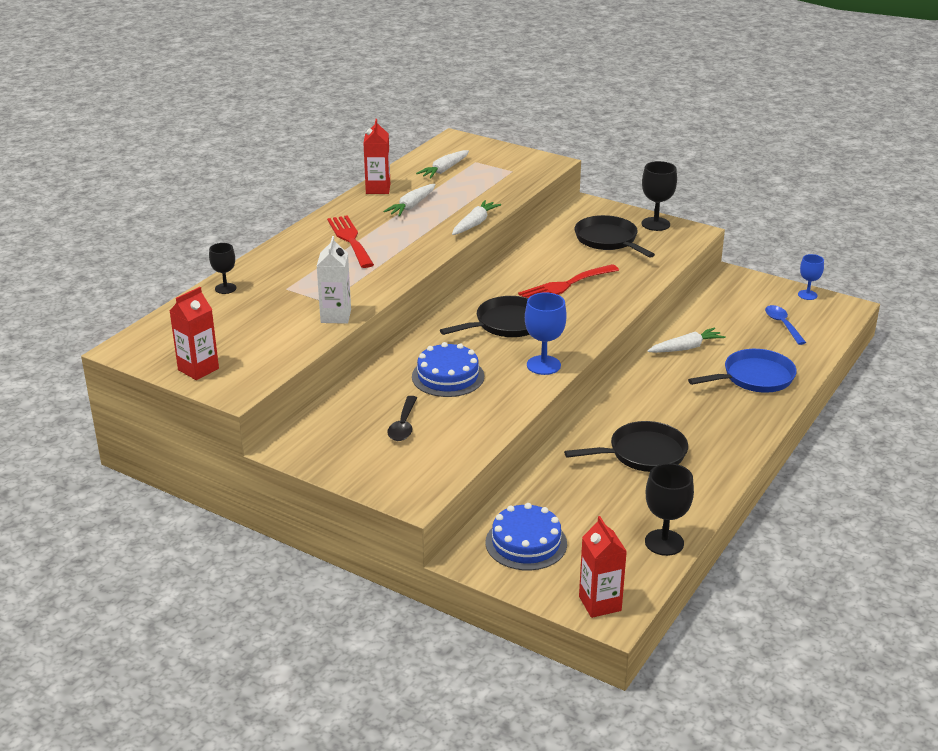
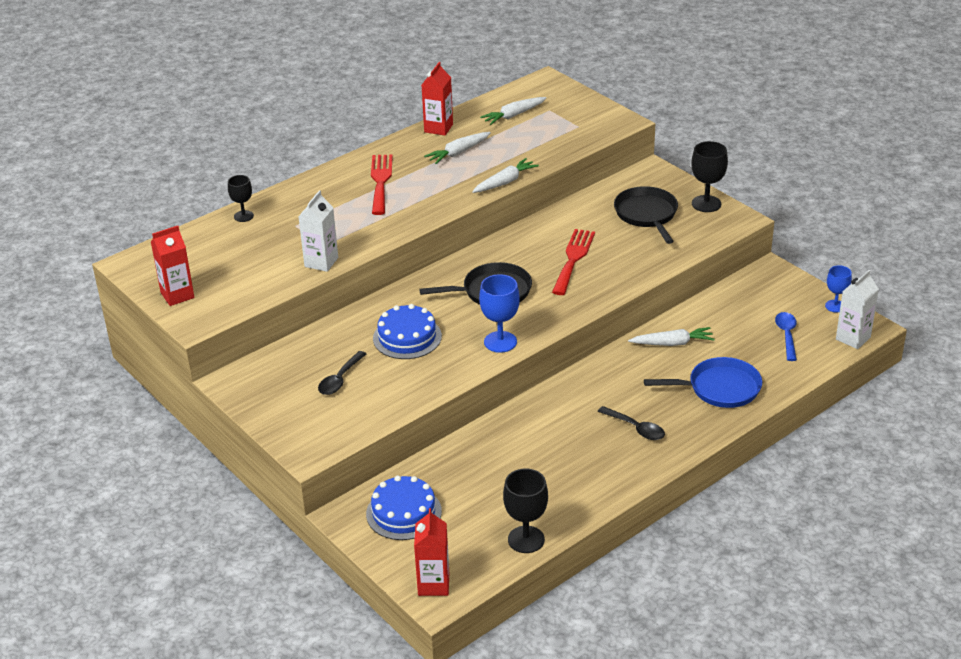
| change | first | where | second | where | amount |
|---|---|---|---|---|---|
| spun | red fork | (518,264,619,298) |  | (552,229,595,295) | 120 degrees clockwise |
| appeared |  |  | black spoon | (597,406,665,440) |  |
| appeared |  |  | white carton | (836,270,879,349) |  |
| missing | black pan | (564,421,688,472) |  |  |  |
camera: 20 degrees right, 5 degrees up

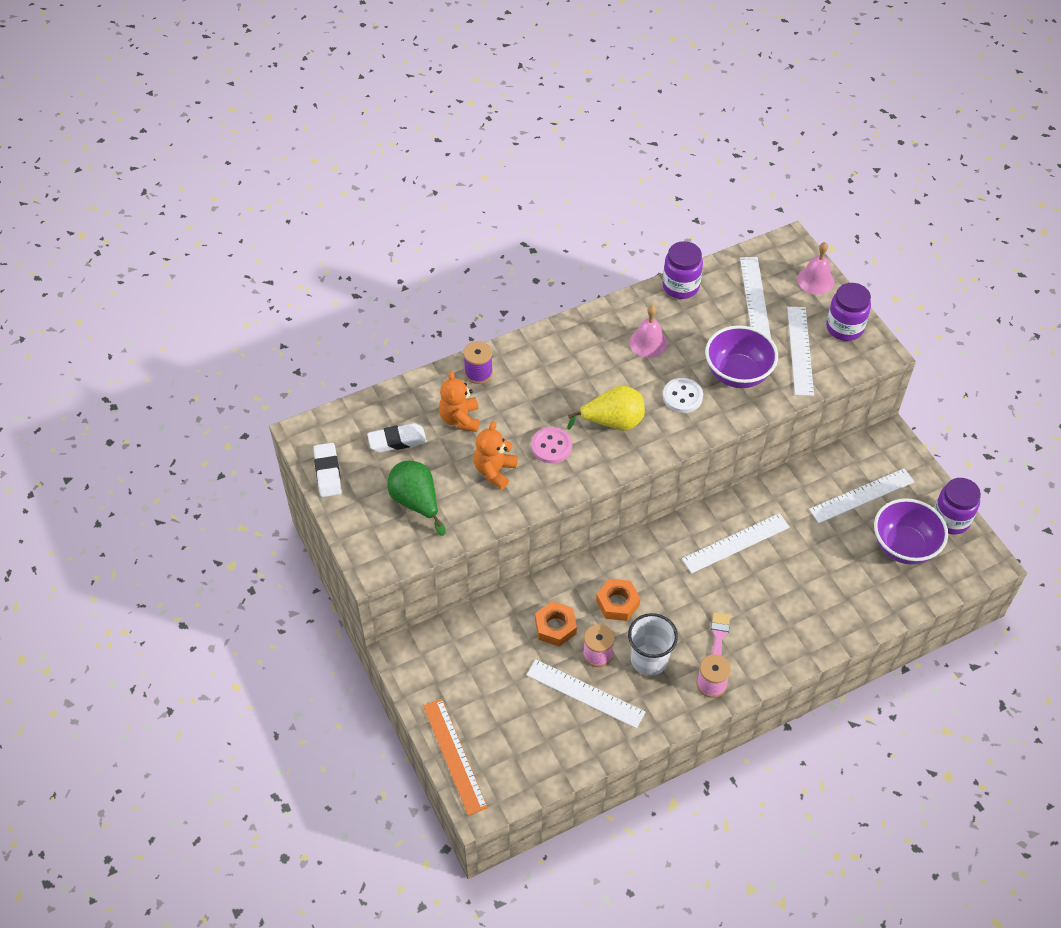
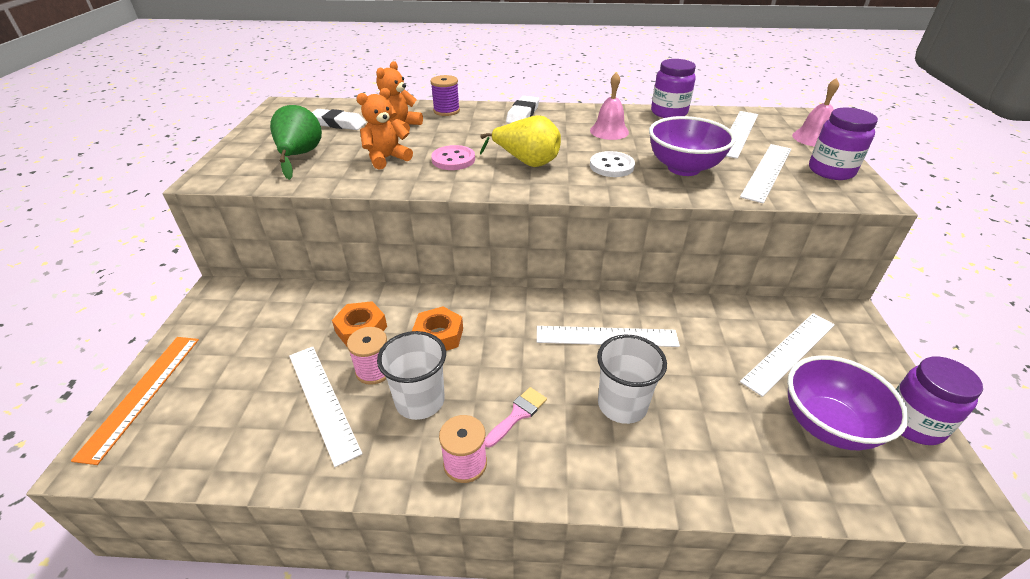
| change | first | where | second | where | amount |
|---|---|---|---|---|---|
| relocated | white eraser | (313,443,342,497) |  | (506,96,539,123) |  |
| appeared |  |  | white cup | (597,335,667,424) |  |
| spun | white ruler | (809,468,914,523) |  | (740,313,835,397) | 45 degrees counterclockwise |
camera: 30 degrees right, 15 degrees down

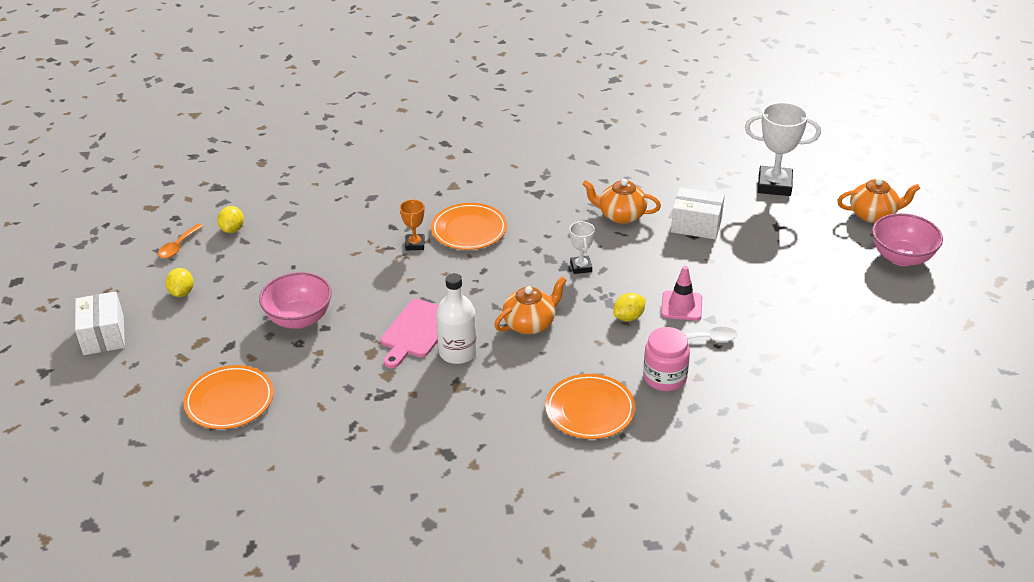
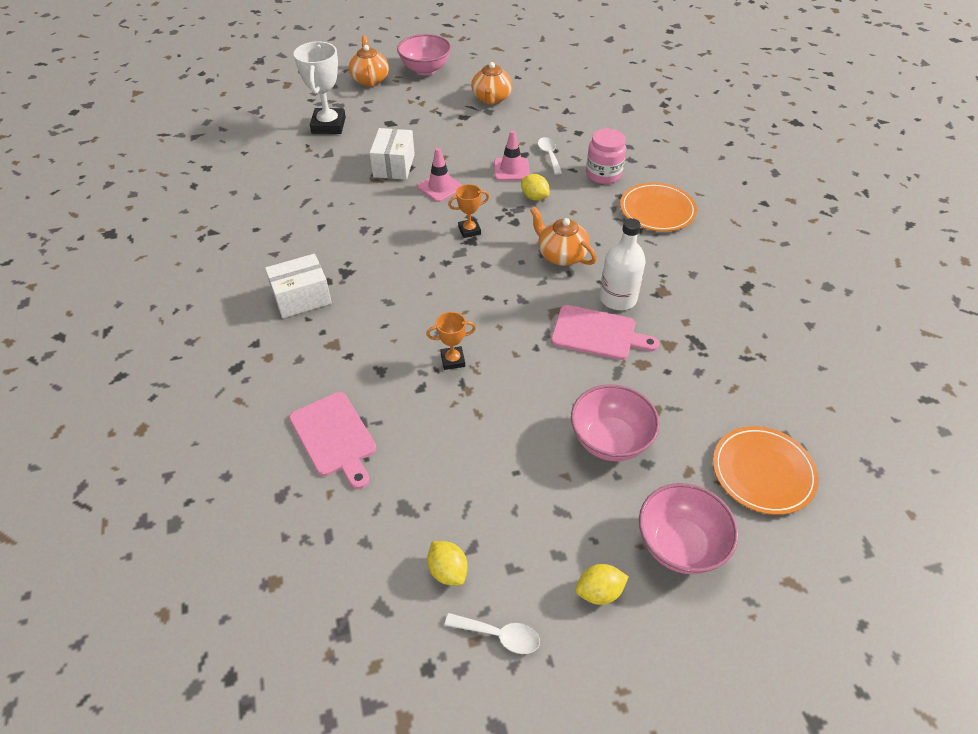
| change | first | where | second | where | amount |
|---|---|---|---|---|---|
| relocated | white box | (75,291,125,355) |  | (265,254,332,318) |  |
| appeared |  |  | pink cutting board | (289,392,376,489) |  |
| appeared |  |  | pink traffic cone | (417,148,462,202) |  |
| spun | yellow lemon | (217,206,244,233) |  | (427,541,468,586) | 60 degrees clockwise |
| colour | orange spoon | (158,224,203,258) | white spoon | (445,613,540,654) |  |
| colour | white trophy | (569,221,595,274) | orange trophy | (448,184,489,238) |  |
| relocated | orange teapot | (583,179,661,224) |  | (471,62,512,104) |  |
| appeared |  |  | pink bowl | (639,483,738,574) |  |
| missing | orange plate | (431,203,507,250) |  |  |  |
camera: 100 degrees left, 10 degrees up

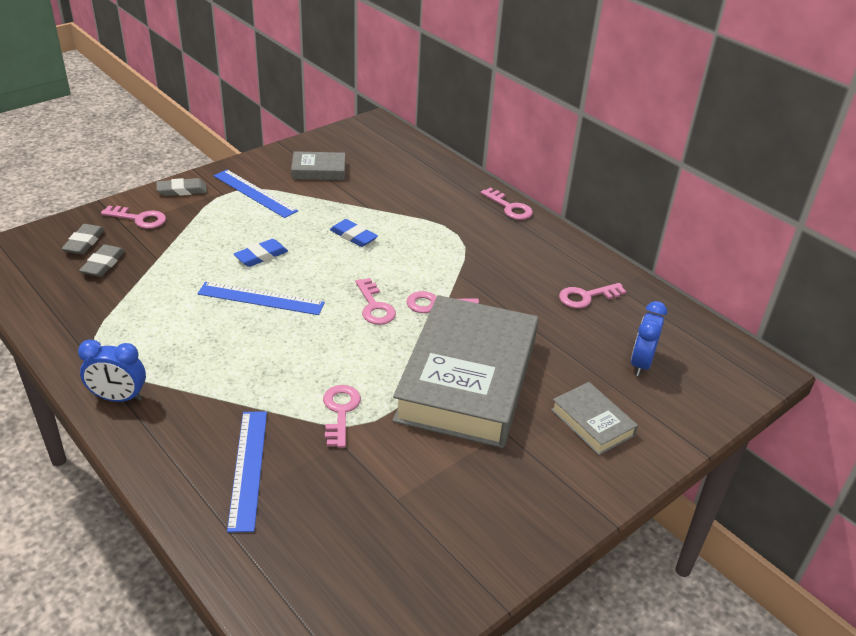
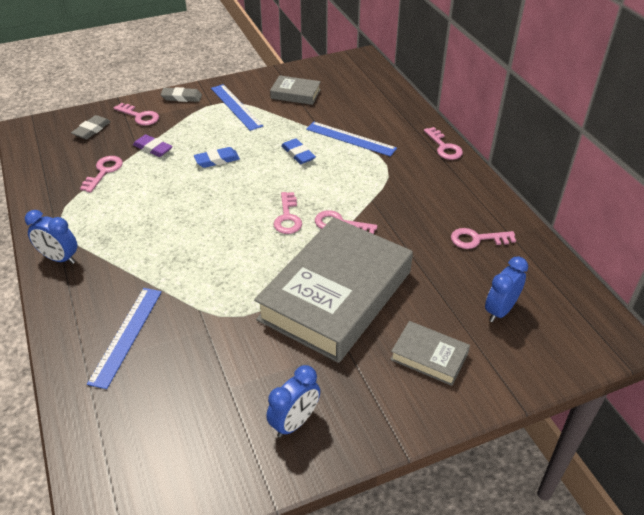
| change | first | where | second | where | amount |
|---|---|---|---|---|---|
| relocated | pink key | (323,385,361,448) |  | (80,156,123,193) |  |
| appeared |  |  | purple eraser | (133,134,173,157) |  |
| appeared |  |  | blue clock | (266,365,320,438) |  |
| relocated | blue ruler | (197,282,325,315) |  | (306,121,397,157) |  |
| spun | grey book | (551,382,638,455) |  | (390,321,470,386) | 45 degrees counterclockwise |
| missing | grey eraser | (79,244,125,277) |  |  |  |
camera: 20 degrees right, 5 degrees up

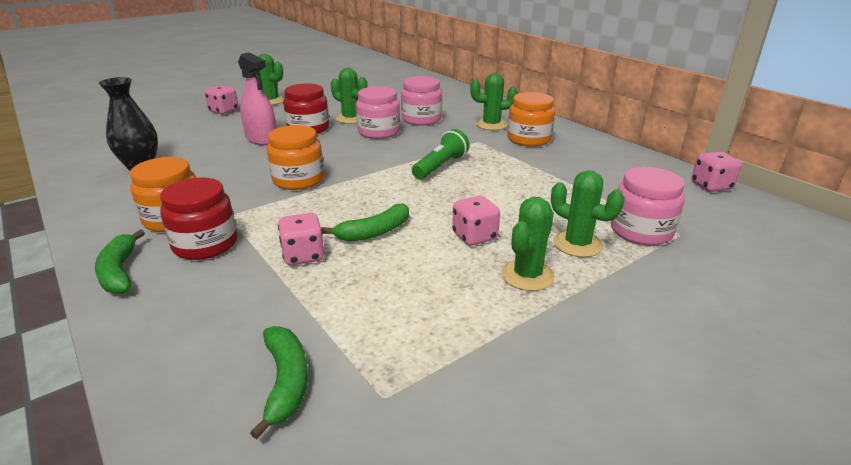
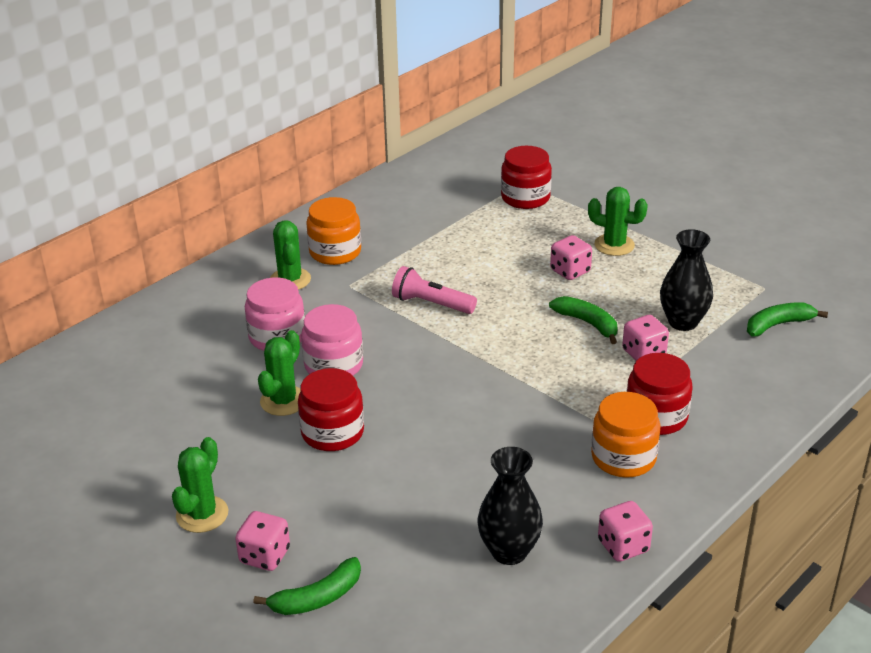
| change | first | where | second | where | amount |
|---|---|---|---|---|---|
| relocated | green banana | (95,229,145,294) |  | (253,557,361,615) |  |
| colour | green flashlight | (412,129,470,179) | pink flashlight | (392,266,477,314) |  |
| colour | pink jar | (611,167,685,246) | red jar | (501,146,552,209) |  |
| relocated | pink dice | (692,152,742,192) |  | (598,501,653,562) |  |
| appeared |  |  | black vase | (660,229,713,331) |  |
| missing | pink spray bottle | (238,52,276,145) |  |  |  |
| missing | orange jar | (267,125,324,190) |  |  |  |
| missing | green cactus | (551,170,625,257) |  |  |  |
camera: 100 degrees left, 5 degrees up

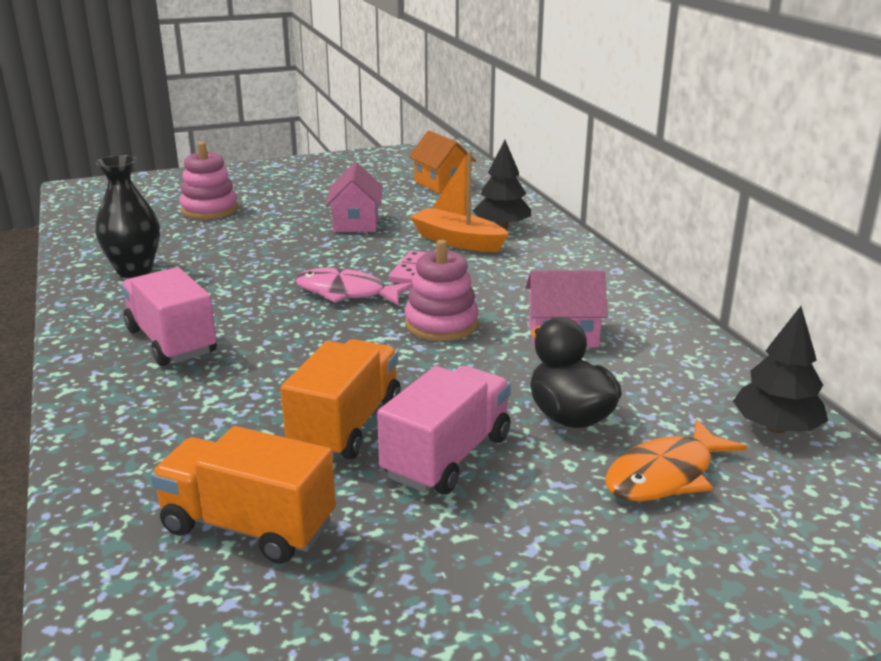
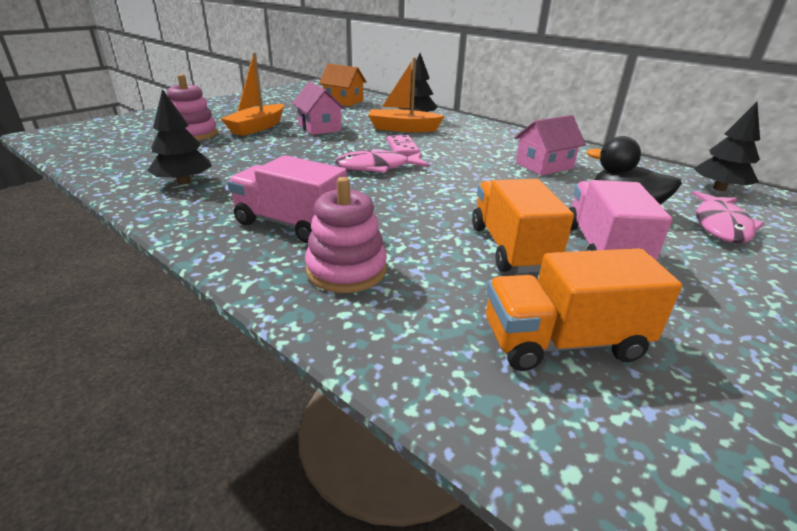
| change | first | where | second | where | amount |
|---|---|---|---|---|---|
| exchanged | black vase | (95,155,160,278) | black tree | (147,89,212,185) |  |
| appeared |  |  | orange boat | (221,53,284,136) |  |
| relocated | pink stacking toy | (405,240,479,341) |  | (305,177,387,293) |  |
| colour | orange fish | (605,419,747,501) | pink fish | (692,191,765,243) |  |
camera: 30 degrees left, 5 degrees up

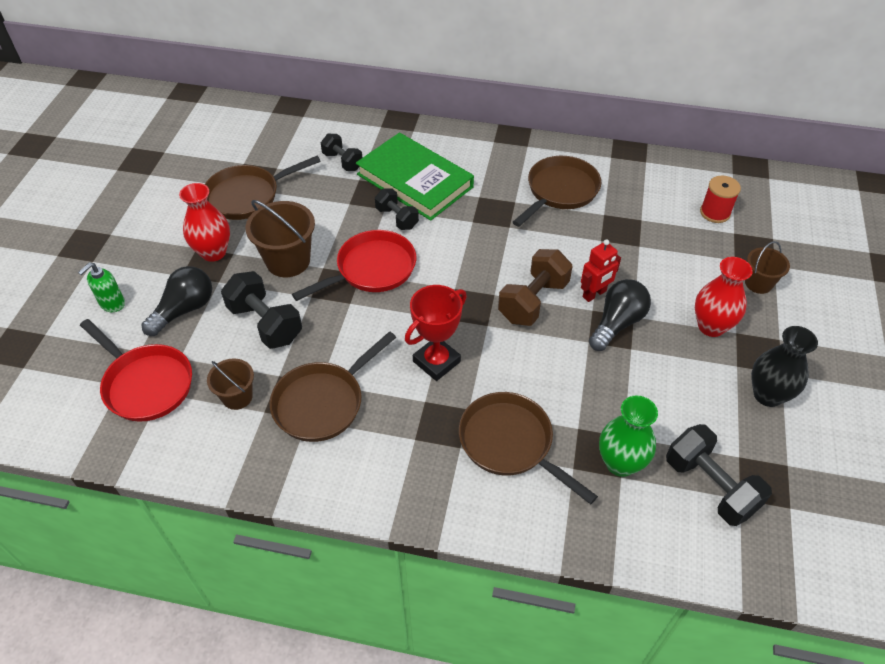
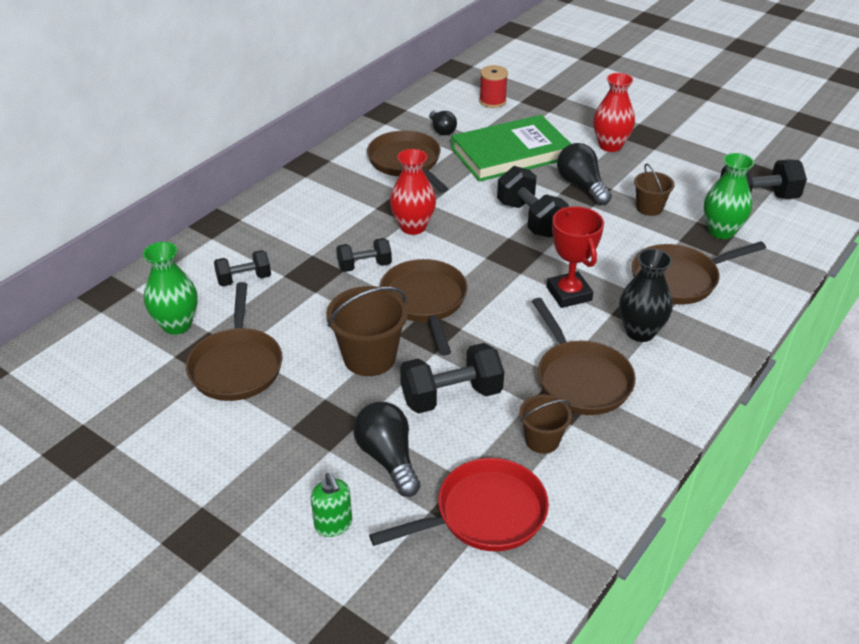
| change | first | where | second | where | amount |
|---|---|---|---|---|---|
| appeared |  |  | green vase | (143,242,197,335) |  |
| colour | red pan | (292,230,416,301) | brown pan | (380,259,468,356) |  |
| relocated | red vase | (179,183,230,262) |  | (390,149,436,235) |  |
| appeared |  |  | black light bulb | (429,110,457,135) |  |
| relocated | green book | (356,132,474,221) |  | (451,115,571,182) |  |
| colour | brown dumbbell | (498,249,573,326) | black dumbbell | (497,166,569,238) |  |
| relocated | black vase | (751,326,818,407) |  | (619,249,673,342) |  |
| relocated | brown bucket | (745,241,790,294) |  | (634,164,675,216) |  |
| missing | red robot | (581,239,621,302) |  |  |  |
camera: 65 degrees left, 10 degrees down

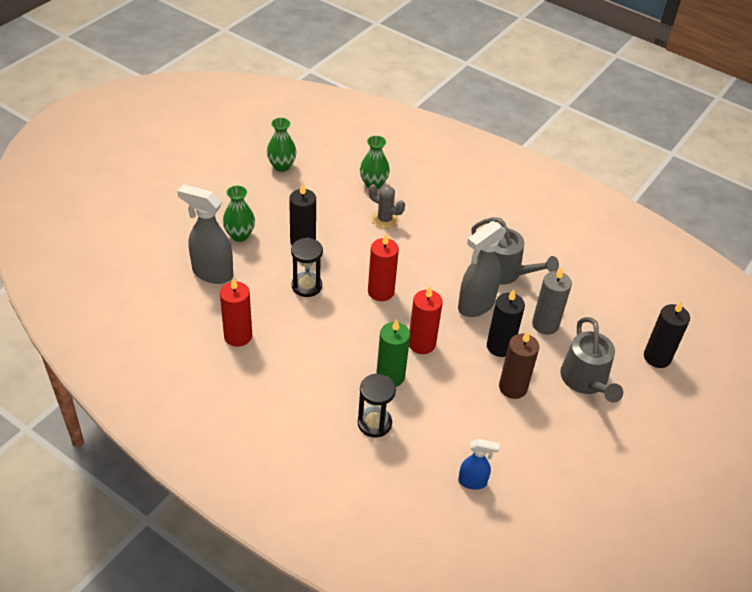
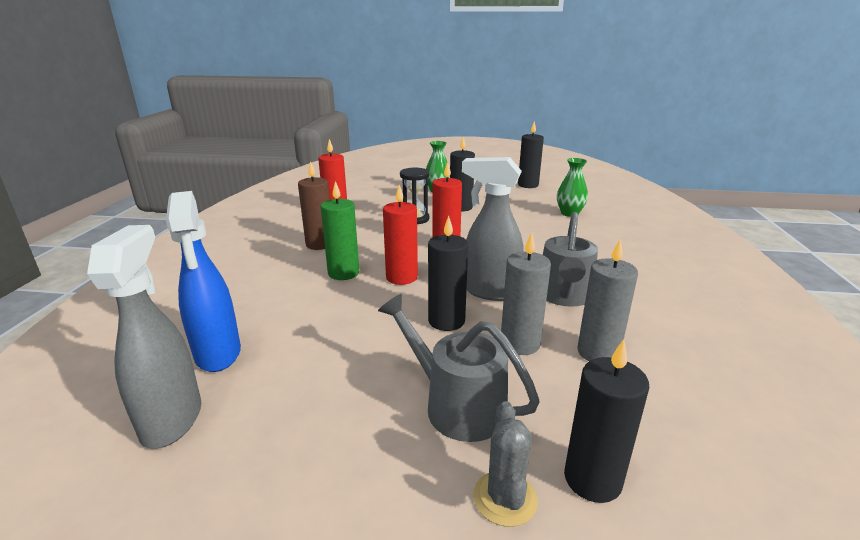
| change | first | where | second | where | amount |
|---|---|---|---|---|---|
| relocated | grey spray bottle | (177,184,233,284) |  | (87,225,201,449) |  |
| size | blue spray bottle | (458,439,499,490) |  | (166,191,241,372) | x1.80 |
| relocated | brown candle | (499,331,539,399) |  | (298,161,330,250) |  |
| spun | grey watering can | (560,317,623,403) |  | (378,294,540,442) | 75 degrees clockwise |
| relocated | grey cactus | (369,184,405,229) |  | (473,401,538,527) |  |
| exchanged | green vase | (267,118,297,172) | black candle | (518,121,544,188) |  |
| appeared |  |  | grey candle | (577,239,638,361) |  |
| missing | black hourglass | (358,374,396,437) |  |  |  |
camera: 65 degrees right, 20 degrees down

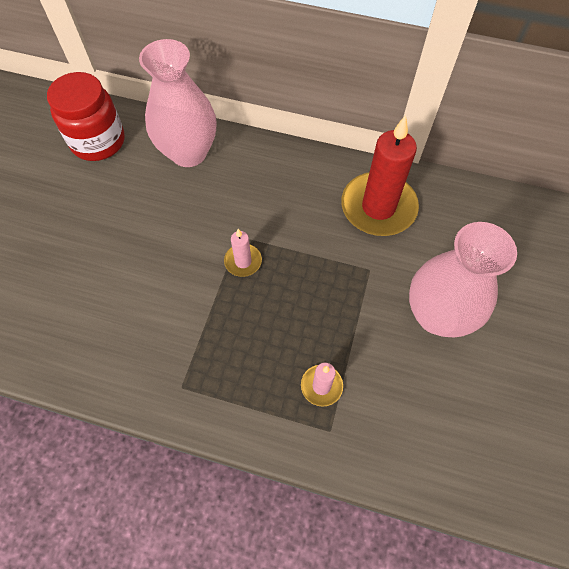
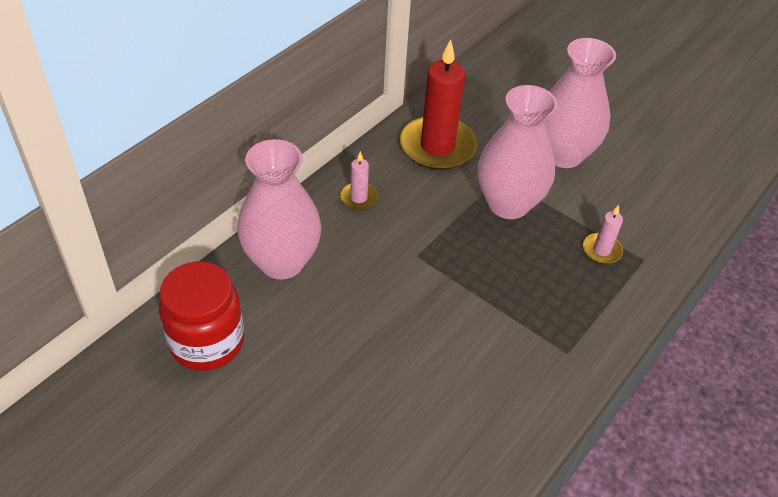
| change | first | where | second | where | amount |
|---|---|---|---|---|---|
| relocated | pink candle | (224,229,262,277) |  | (340,151,378,210) |  |
| appeared |  |  | pink vase | (478,85,558,219) |  |
camera: 70 degrees left, 15 degrees down

